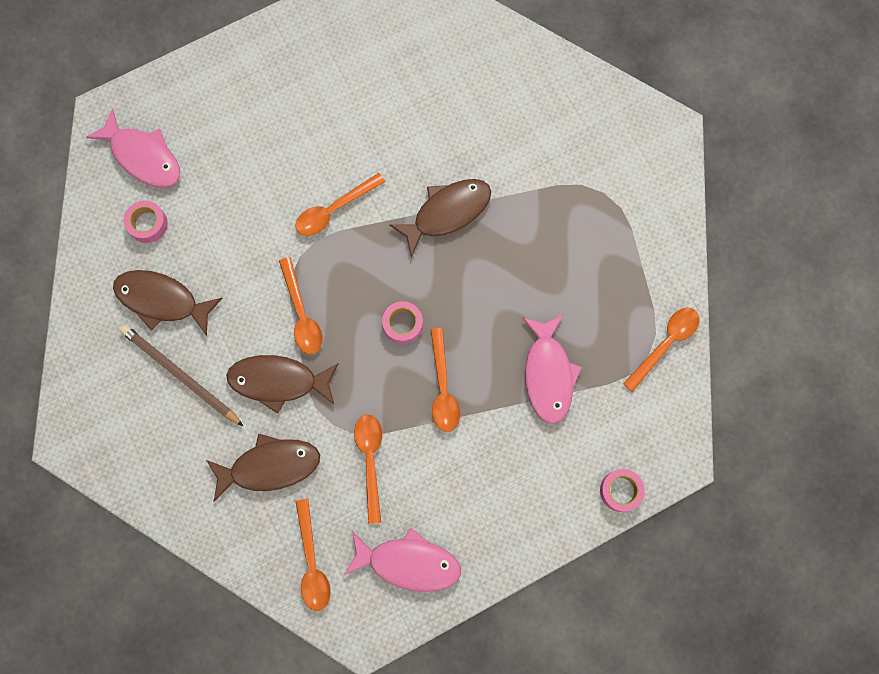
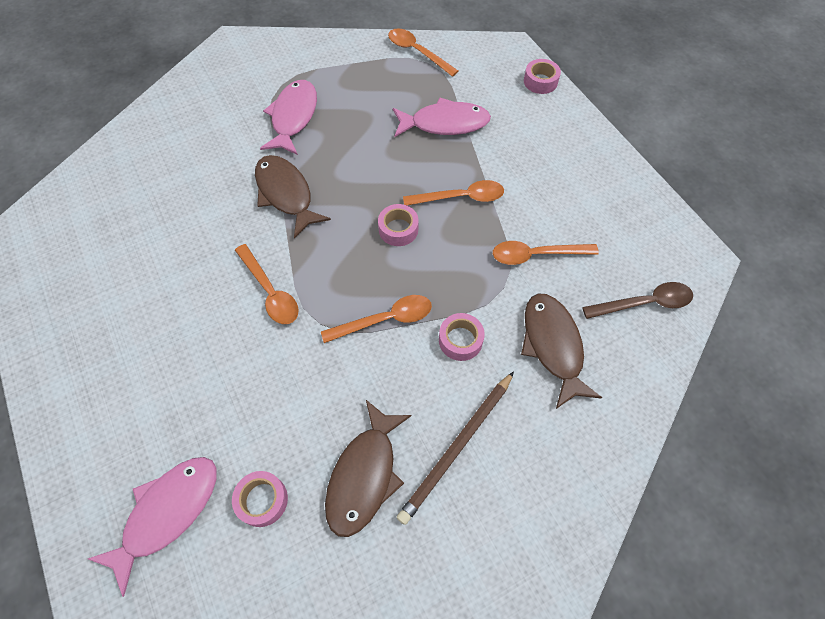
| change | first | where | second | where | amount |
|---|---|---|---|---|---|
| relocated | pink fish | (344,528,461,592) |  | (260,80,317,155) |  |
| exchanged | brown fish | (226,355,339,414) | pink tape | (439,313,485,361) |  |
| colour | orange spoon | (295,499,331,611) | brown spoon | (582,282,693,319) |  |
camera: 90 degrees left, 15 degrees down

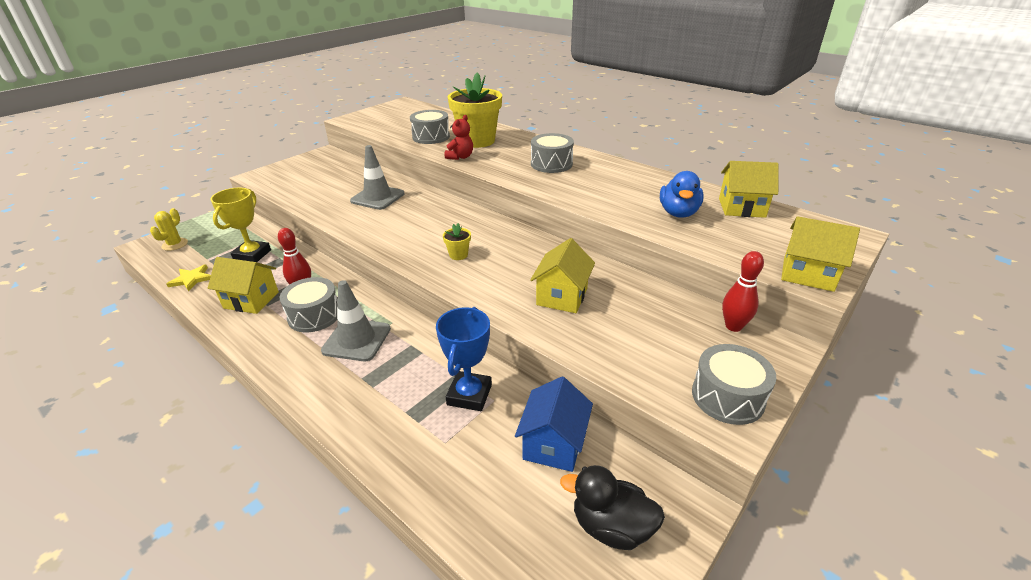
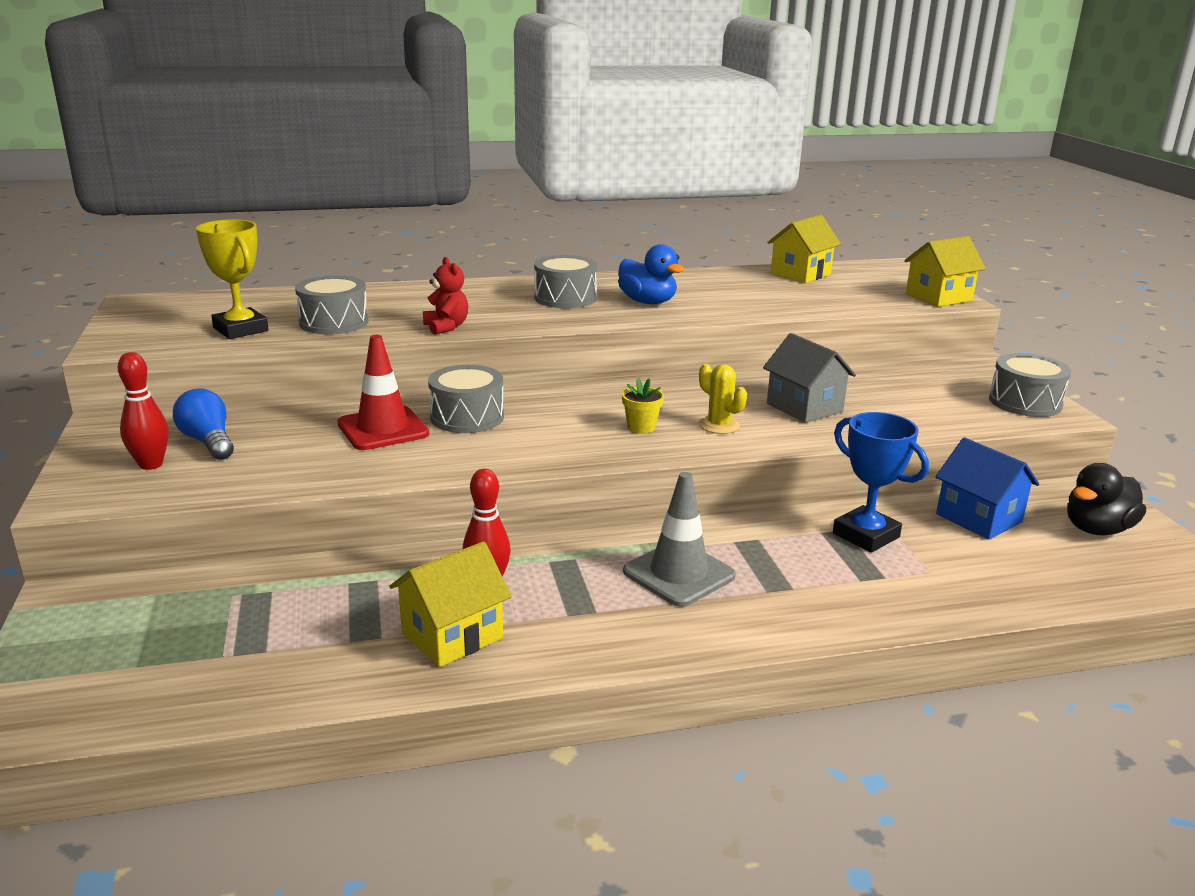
| change | first | where | second | where | amount |
|---|---|---|---|---|---|
| relocated | red bowling pin | (722,251,764,332) |  | (118,352,169,470) |  |
| appeared |  |  | blue light bulb | (173,388,234,460) |  |
| relocated | yellow trophy | (210,187,271,262) |  | (196,219,269,339) |  |
| colour | grey traffic cone | (350,145,404,210) | red traffic cone | (337,335,429,450) |  |
| relocated | grey drum | (280,277,338,332) |  | (428,365,504,433) |  |
| relocated | blue duck | (660,171,704,218) |  | (618,244,684,304) |  |
| relocated | yellow cactus | (150,208,188,251) |  | (699,364,747,434) |  |
| colour | yellow house | (530,238,595,313) | grey house | (763,333,856,423) |  |
| missing | yellow star | (166,264,211,291) |  |  |  |
| missing | yellow flower pot | (448,73,502,148) |  |  |  |
camera: 55 degrees left, 10 degrees down

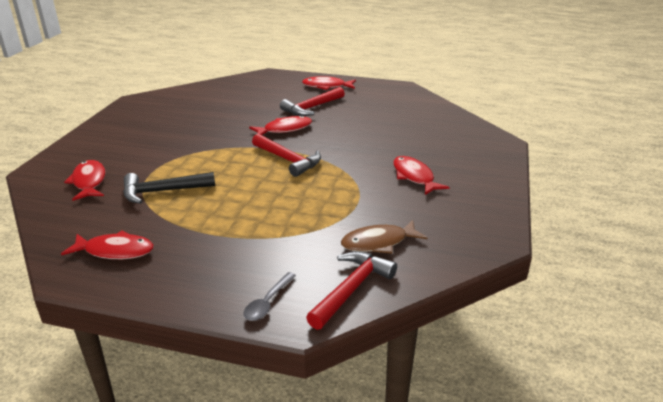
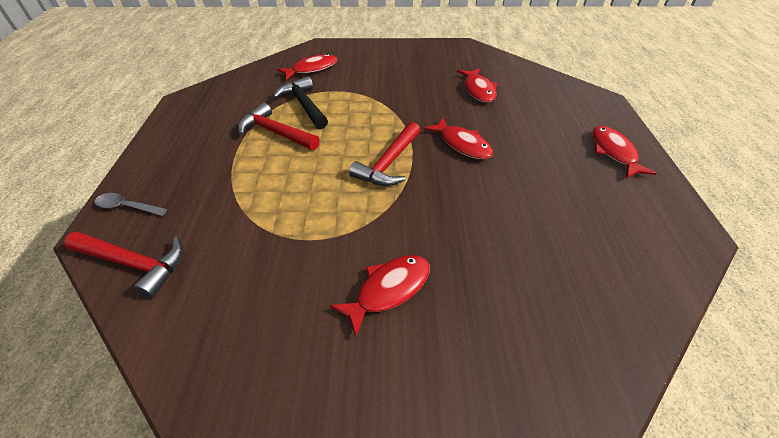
| change | first | where | second | where | amount |
|---|---|---|---|---|---|
| relocated | red hammer | (280,87,345,116) |  | (238,103,320,150) |  |
| relocated | red fish | (61,230,154,259) |  | (457,68,498,103) |  |
| missing | brown fish | (341,220,427,253) |  |  |  |
camera: 75 degrees right, 15 degrees up

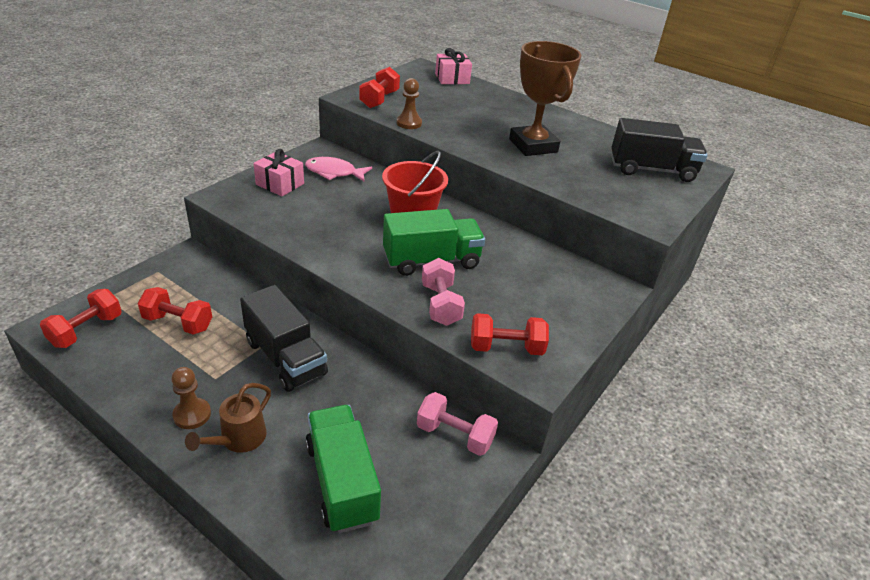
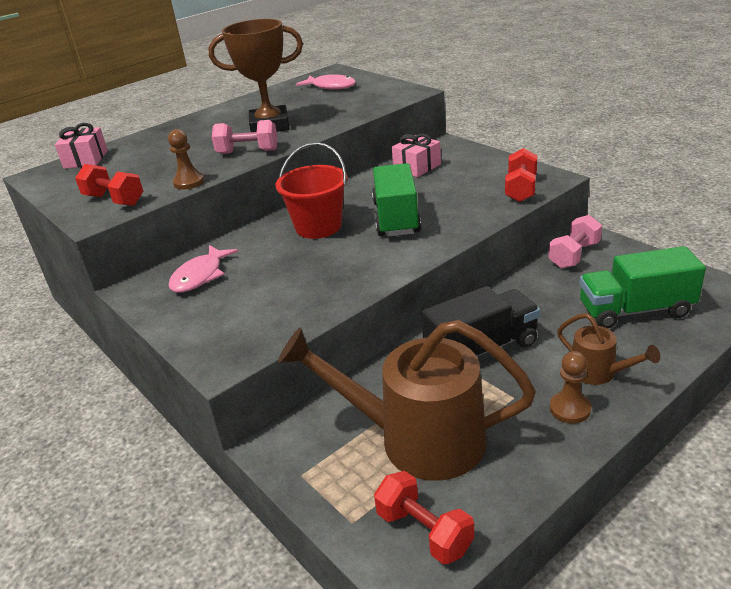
| change | first | where | second | where | amount |
|---|---|---|---|---|---|
| relocated | pink dumbbell | (422,258,465,326) |  | (212,120,277,154) |  |
| exchanged | red dumbbell | (138,287,212,335) | brown watering can | (278,320,536,481) |  |
| exchanged | black truck | (611,118,708,182) | pink fish | (296,74,356,90) |  |
| relocated | pink gift | (253,149,304,196) |  | (392,134,441,177) |  |
camera: 70 degrees left, 5 degrees down

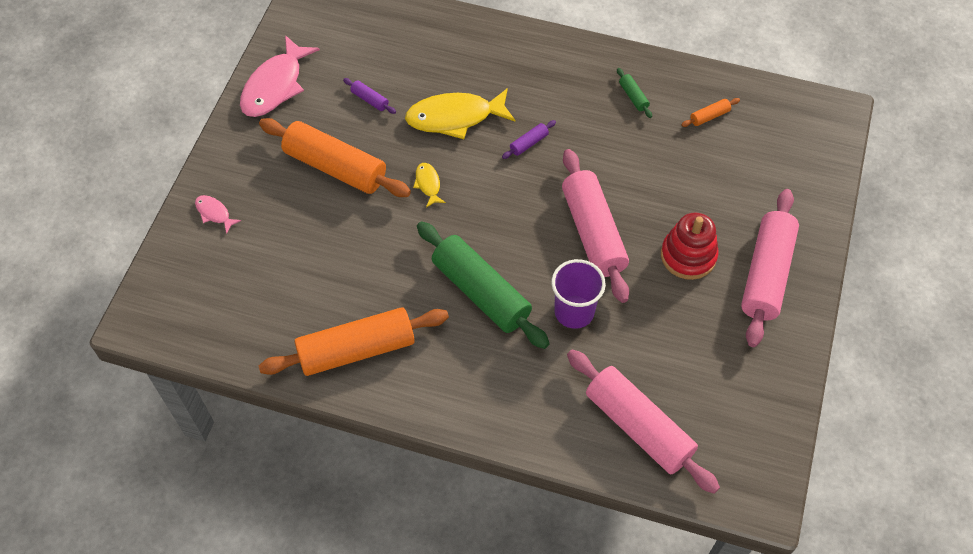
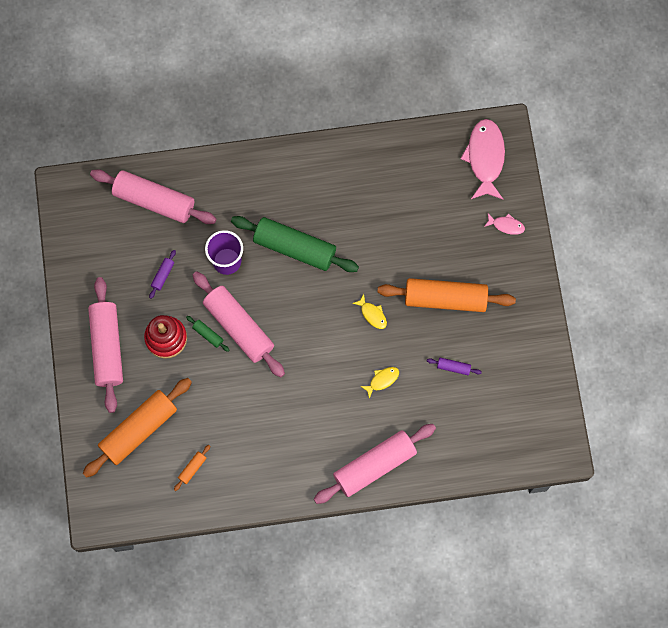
| change | first | where | second | where | amount |
|---|---|---|---|---|---|
| relocated | orange rolling pin | (259,307,449,376) |  | (83,378,192,478) |  |
| relocated | purple rolling pin | (502,120,556,159) |  | (149,250,176,299) |  |
| relocated | green rolling pin | (617,68,652,118) |  | (186,316,229,352) |  |
| appeared |  |  | pink rolling pin | (314,424,436,504) |  |
| size | yellow fish | (405,88,515,139) |  | (360,367,399,399) | x0.47 |
| relocated | pink fish | (240,35,320,117) |  | (460,119,505,200) |  |
camera: 155 degrees right, 15 degrees up

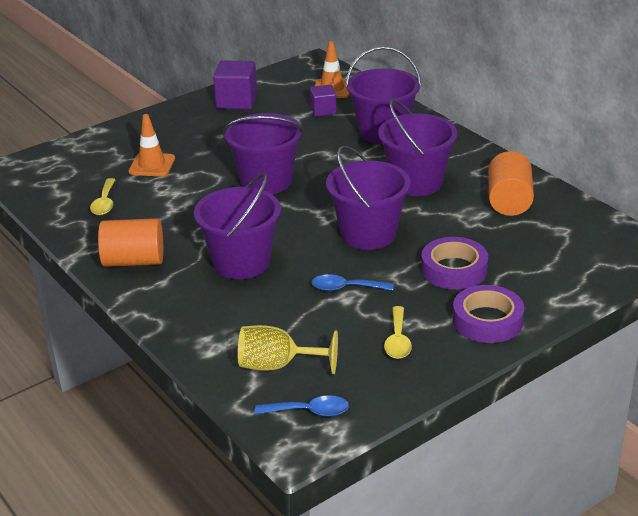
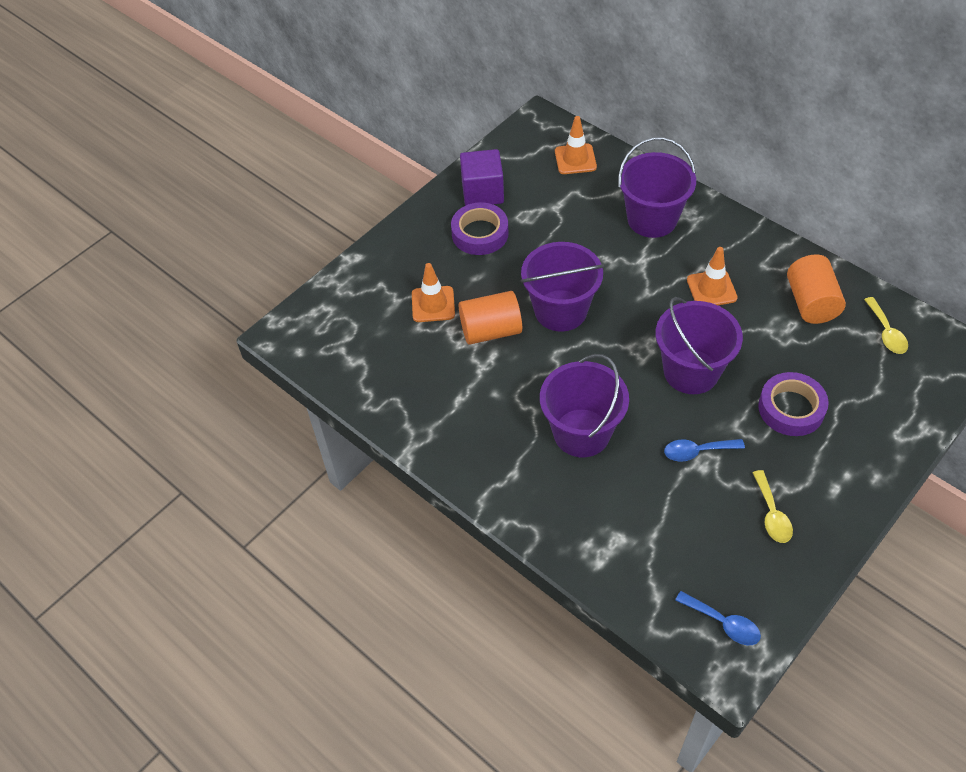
| change | first | where | second | where | amount |
|---|---|---|---|---|---|
| relocated | purple tape | (452,285,524,343) |  | (451,202,508,255) |  |
| relocated | orange cylinder | (98,218,163,267) |  | (459,291,522,345) |  |
| spun | blue spoon | (255,395,349,417) |  | (675,591,761,645) | 45 degrees clockwise |
| exchanged | purple bucket | (378,99,457,196) | orange traffic cone | (687,247,738,305) |  |
| relocated | yellow spoon | (90,178,116,215) |  | (864,297,908,354) |  |
| missing | yellow goblet | (238,325,338,374) |  |  |  |
| missing | purple cube | (310,85,337,116) |  |  |  |
camera: 10 degrees left, 20 degrees up

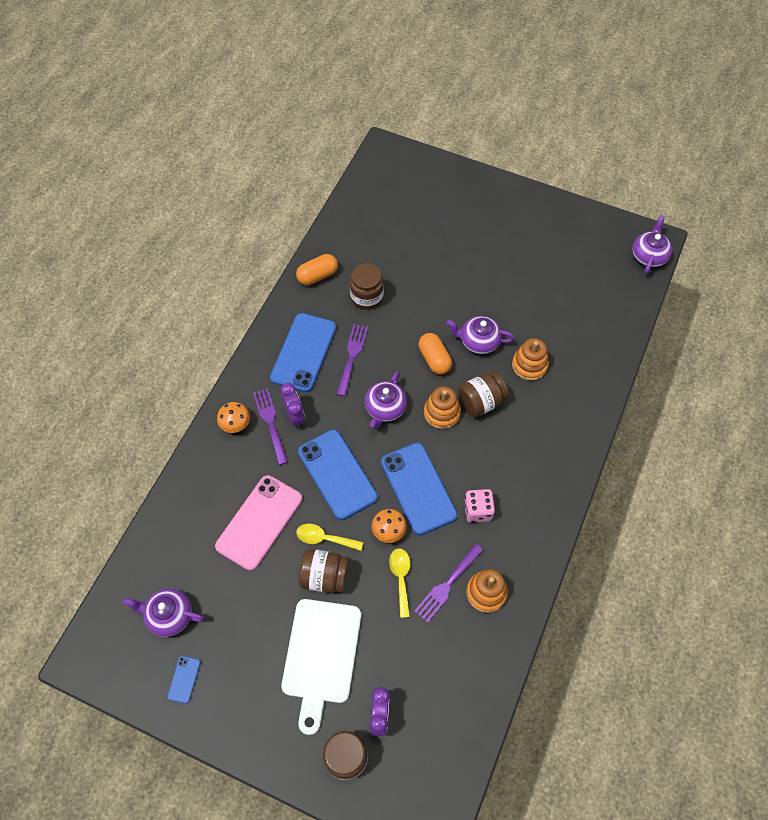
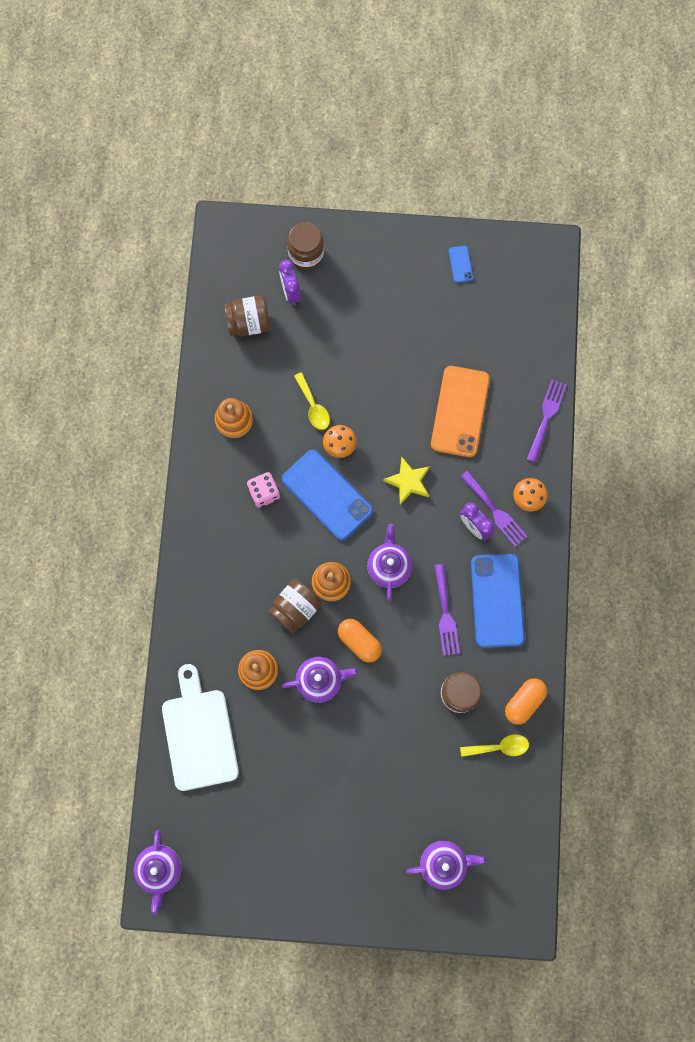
| change | first | where | second | where | amount |
|---|---|---|---|---|---|
| relocated | white cutting board | (281,599,361,735) |  | (162,664,239,791) |  |
| relocated | brown jar | (299,549,349,593) |  | (224,295,270,336) |  |
| exchanged | blue phone | (298,430,378,520) | yellow star | (383,457,430,505) |  |
| relocated | purple teapot | (123,588,204,637) |  | (406,841,486,890) |  |
| colour | pink phone | (215,475,302,571) | orange phone | (431,366,490,457) |  |
| relocated | yellow spoon | (296,524,363,551) |  | (460,735,529,757) |  |
| relocated | purple fork | (414,543,483,623) |  | (527,379,566,463) |  |
camera: 160 degrees right, 15 degrees up

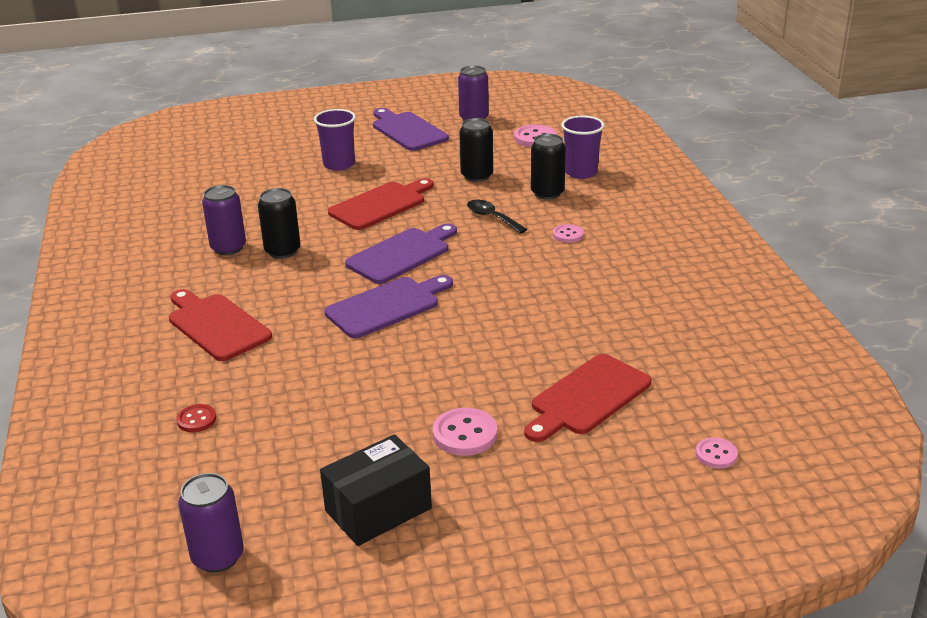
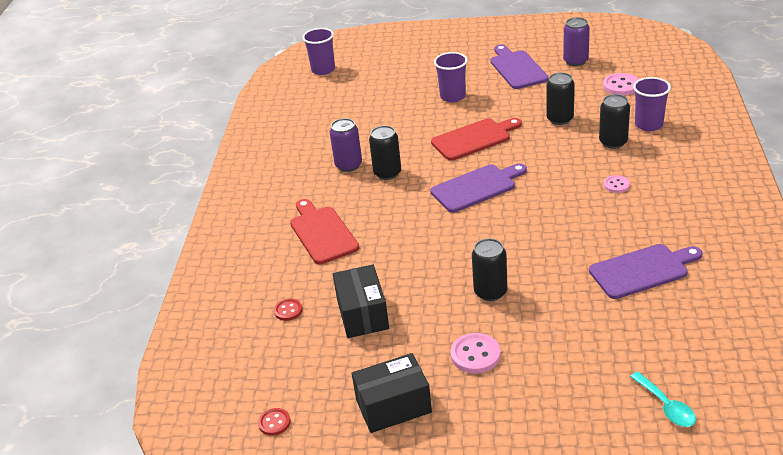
| change | first | where | second | where | amount |
|---|---|---|---|---|---|
| exchanged | purple can | (178,473,244,573) | red button | (258,408,291,436) |  |
| appeared |  |  | purple cup | (302,28,335,75) |  |
| appeared |  |  | black box | (333,265,389,338) |  |
| appeared |  |  | black can | (472,238,507,301) |  |
| relocated | purple cutting board | (324,275,453,338) |  | (589,244,703,299) |  |
| exchanged | pink button | (696,437,738,469) | turquoise spoon | (630,372,696,427) |  |
| missing | black spoon | (467,199,527,234) |  |  |  |
| missing | red cutting board | (524,354,652,442) |  |  |  |
camera: 20 degrees right, 5 degrees up

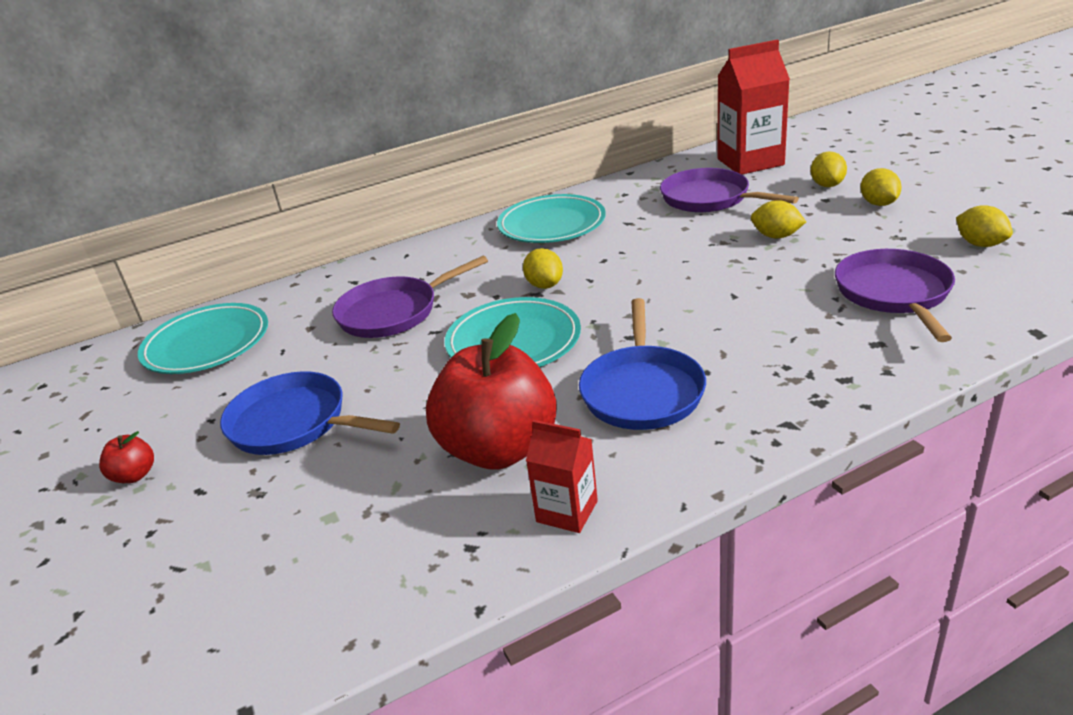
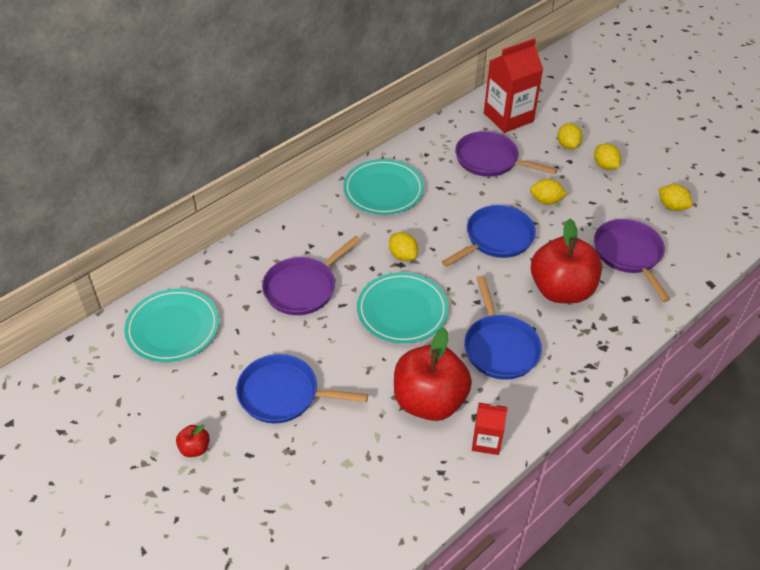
| change | first | where | second | where | amount |
|---|---|---|---|---|---|
| appeared |  |  | blue pan | (442,205,536,267) |  |
| appeared |  |  | red apple | (531,219,602,303) |  |
camera: 20 degrees left, 15 degrees up

